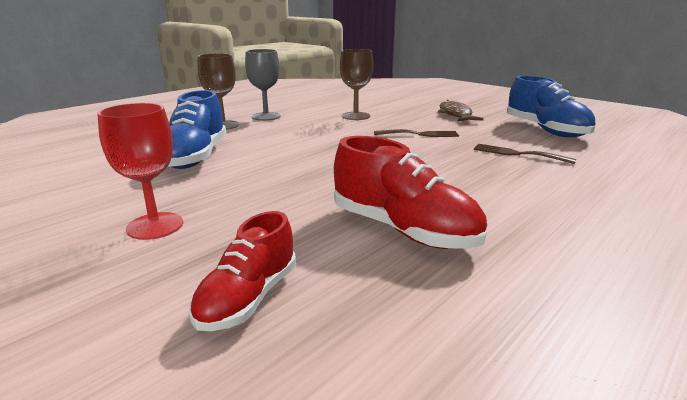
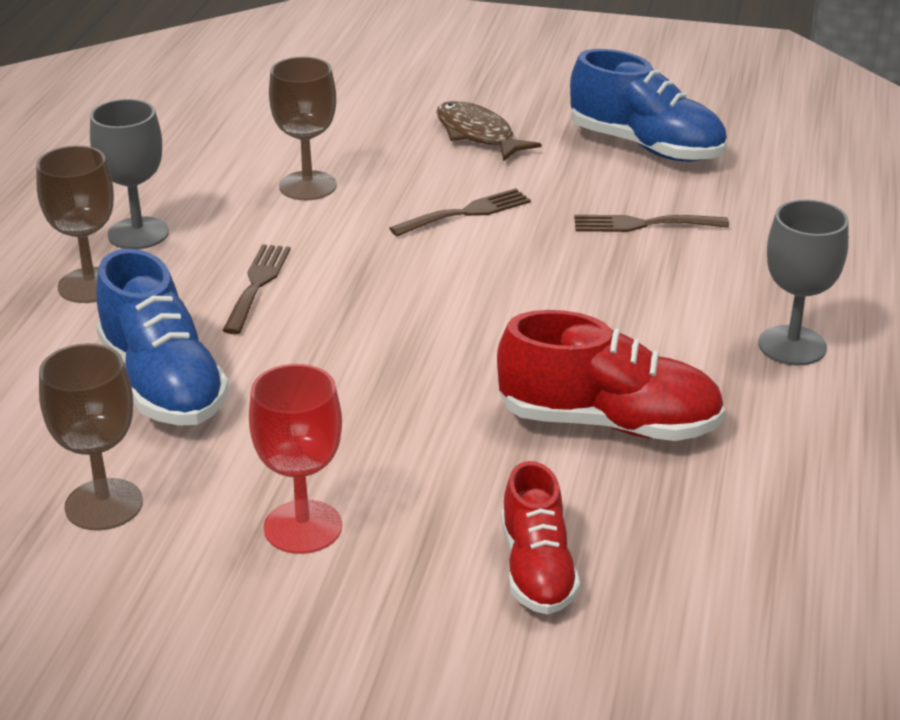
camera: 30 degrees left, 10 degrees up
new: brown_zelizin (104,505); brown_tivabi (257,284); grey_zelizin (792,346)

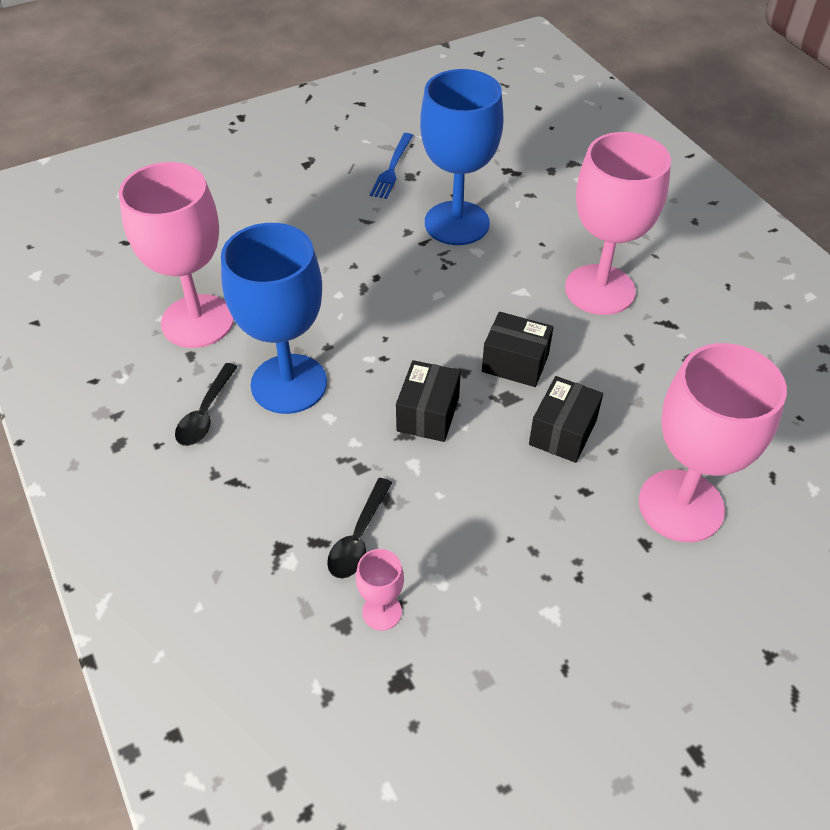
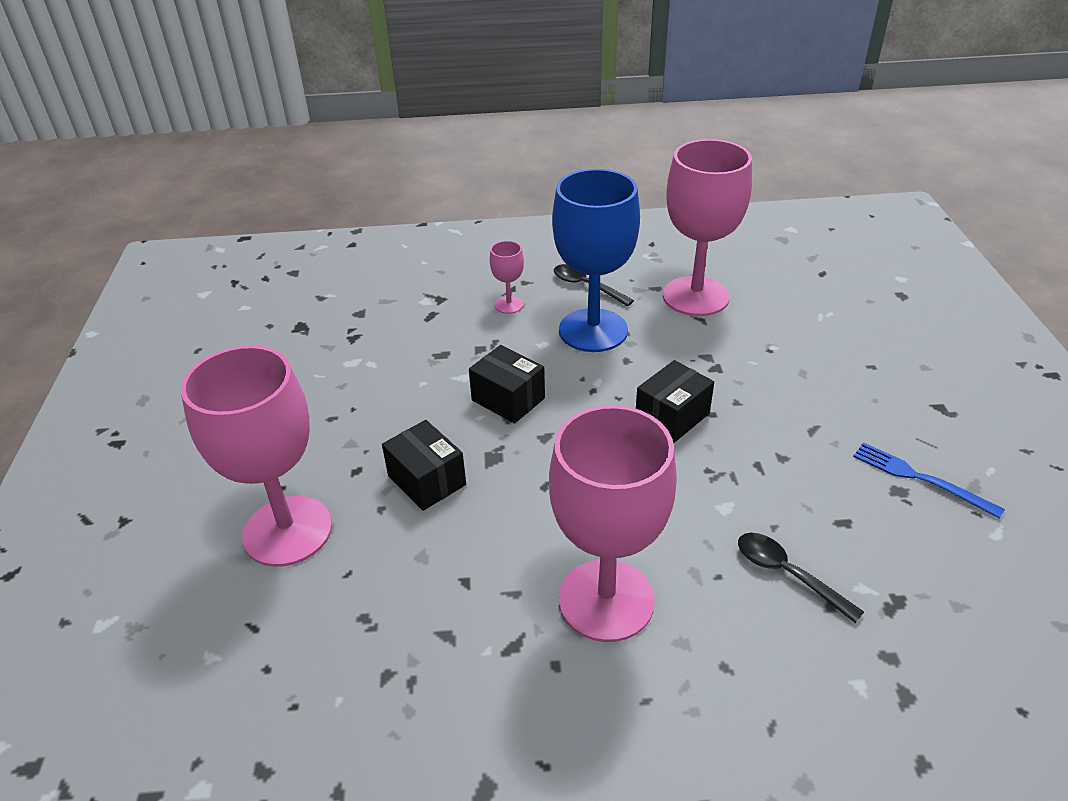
camera: 115 degrees right, 10 degrees down
gone: blue_zelizin (457,223)
shifted: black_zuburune (358,537) to (787,574); pink_zelizin (382,612) to (509,305); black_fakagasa (515,363) to (672,416)

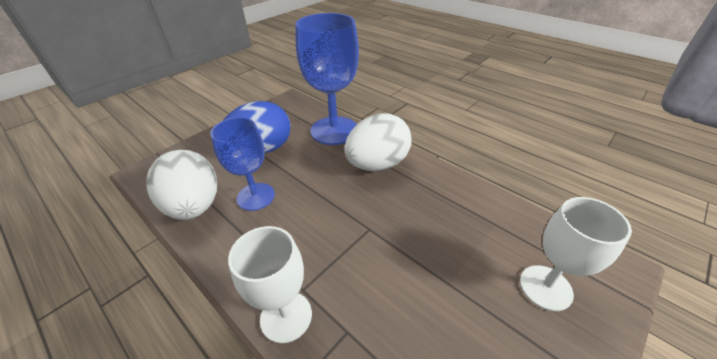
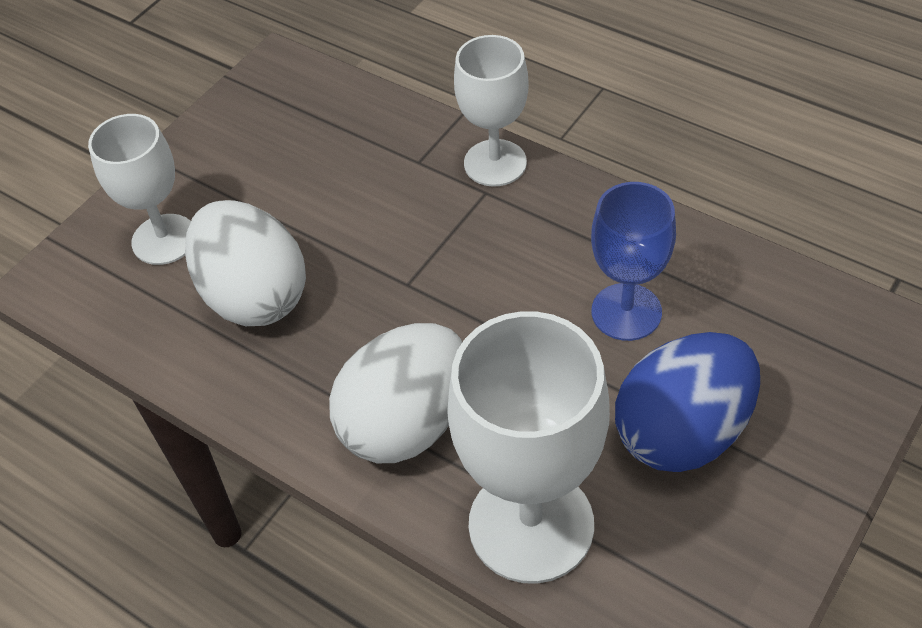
camera: 175 degrees right, 10 degrees up
shifted: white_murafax (195,206) to (254,295)
repainted: blue_zelizin (334,130) to white_zelizin (531,524)

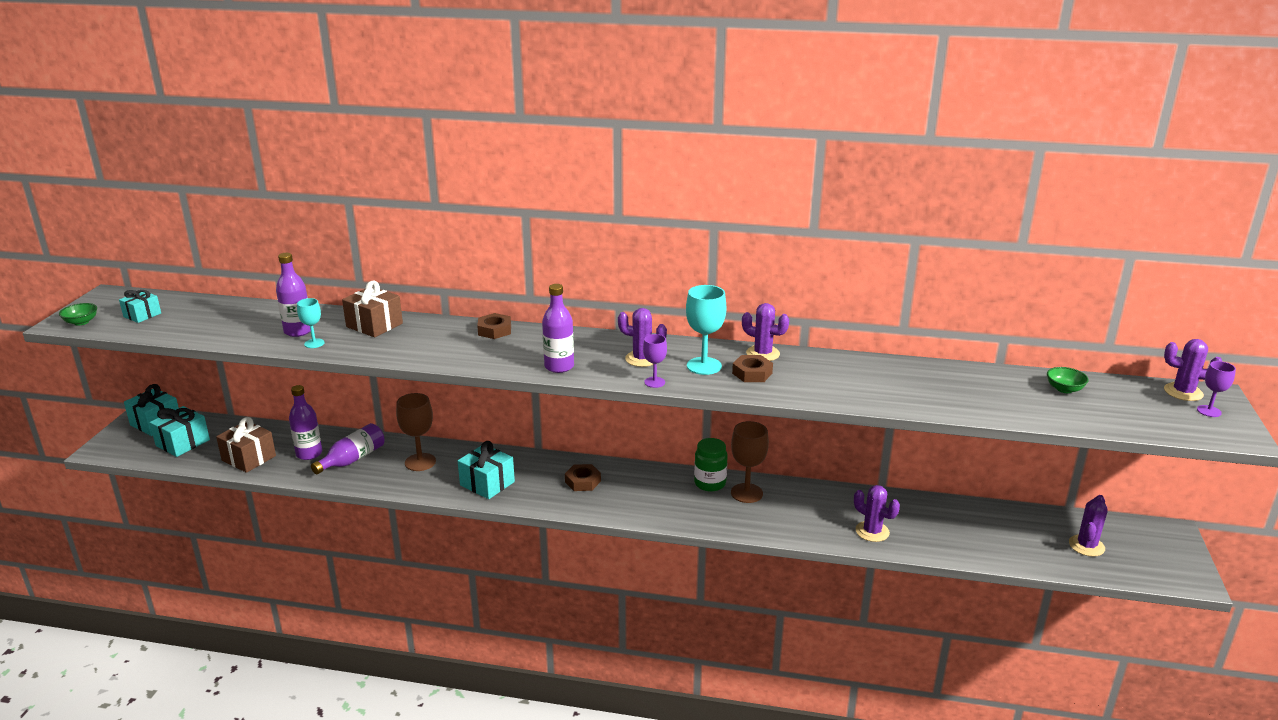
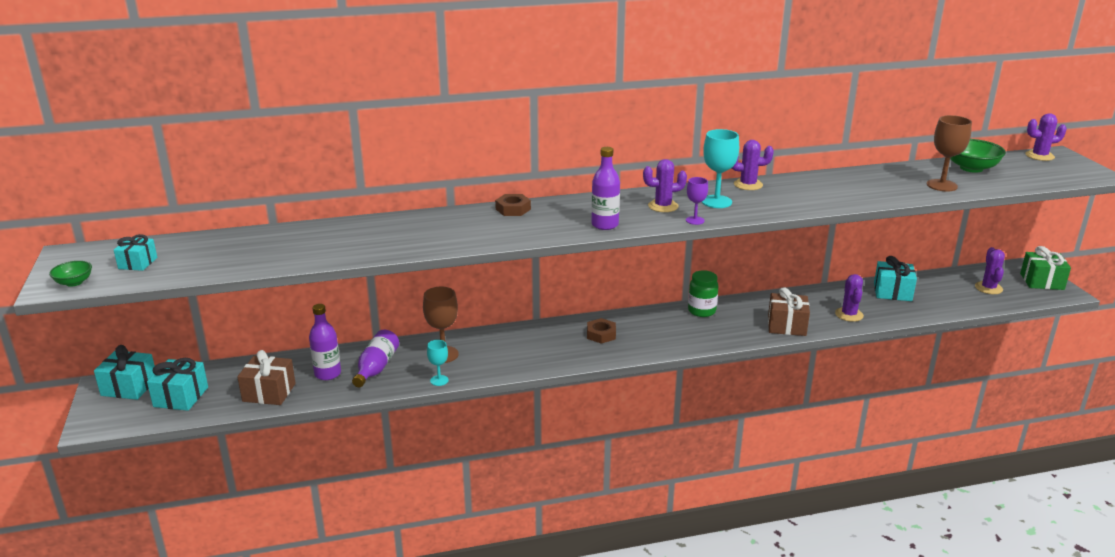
camera: 25 degrees left, 0 degrees up
gone: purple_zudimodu (298,331); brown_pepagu (752,373); purple_zelizin (1209,411)
new: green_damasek (1042,281)
shifted: turquoise_zelizin (314,343) to (439,380); brown_damasek (374,325) to (786,326); turquoise_damasek (487,483) to (892,292); brown_zelizin (746,493) to (941,185)
rotated: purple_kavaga (872,531) = (849,314) 75 degrees clockwise
scaled: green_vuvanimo (1064,389) = (971,168) x1.82

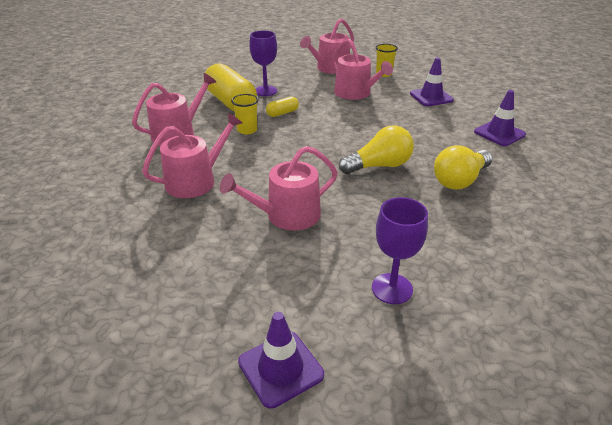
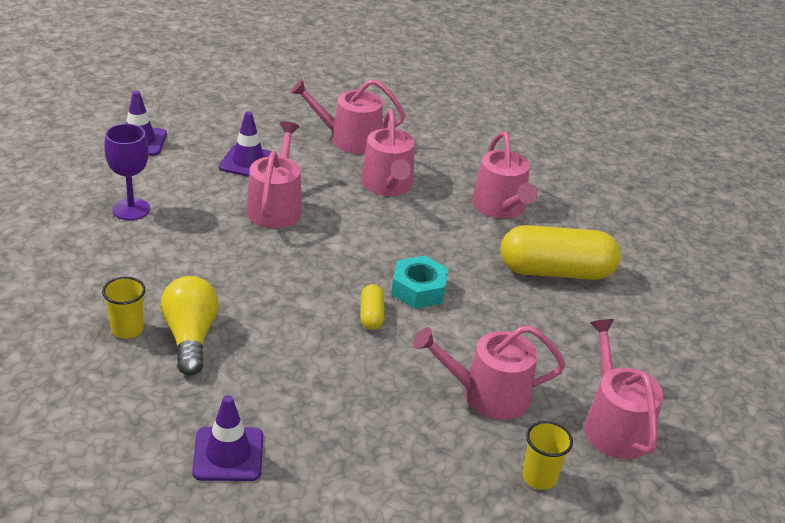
camera: 120 degrees right, 0 degrees up
gone: purple_zelizin (265,91); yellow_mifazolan (379,166)
new: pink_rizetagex (349,139); turquoise_pepagu (418,289)
shifted: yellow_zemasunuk (247,130) to (127,329); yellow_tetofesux (282,113) to (371,315); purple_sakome (431,97) to (248,162)

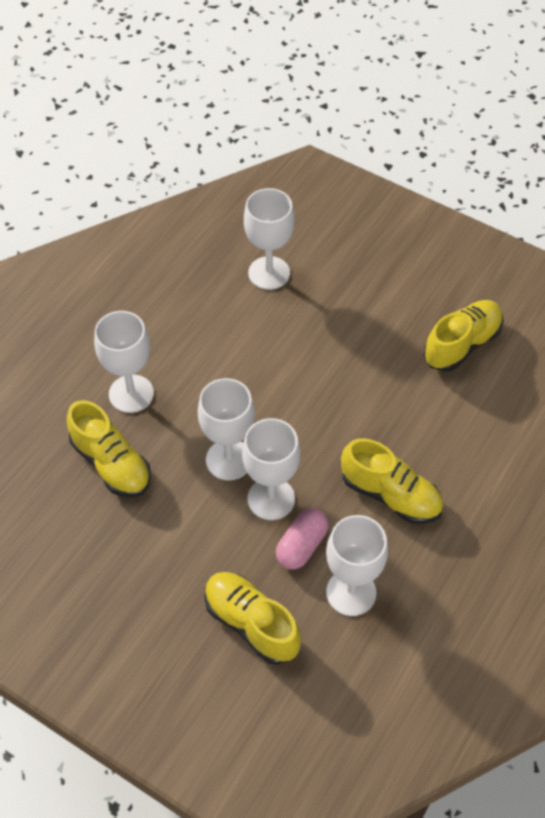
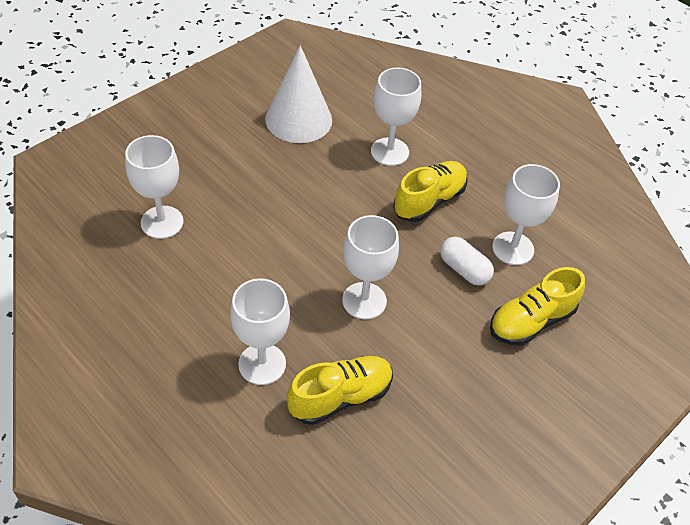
camera: 80 degrees left, 5 degrees down
shifted: white_zelizin (271,499) to (389,152)
swapped: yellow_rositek (462,344) to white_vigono (298,119)
repainted: pink_tetofesux (301,546) to white_tetofesux (464,269)

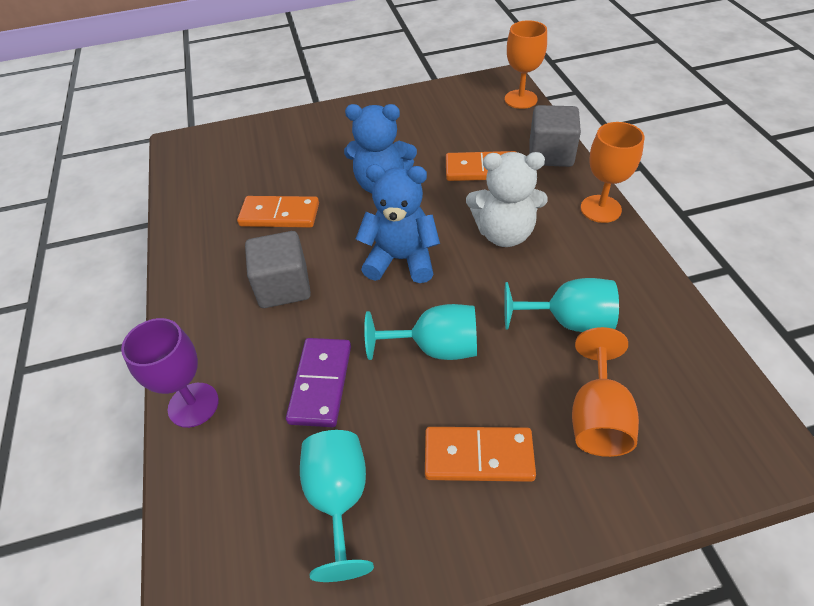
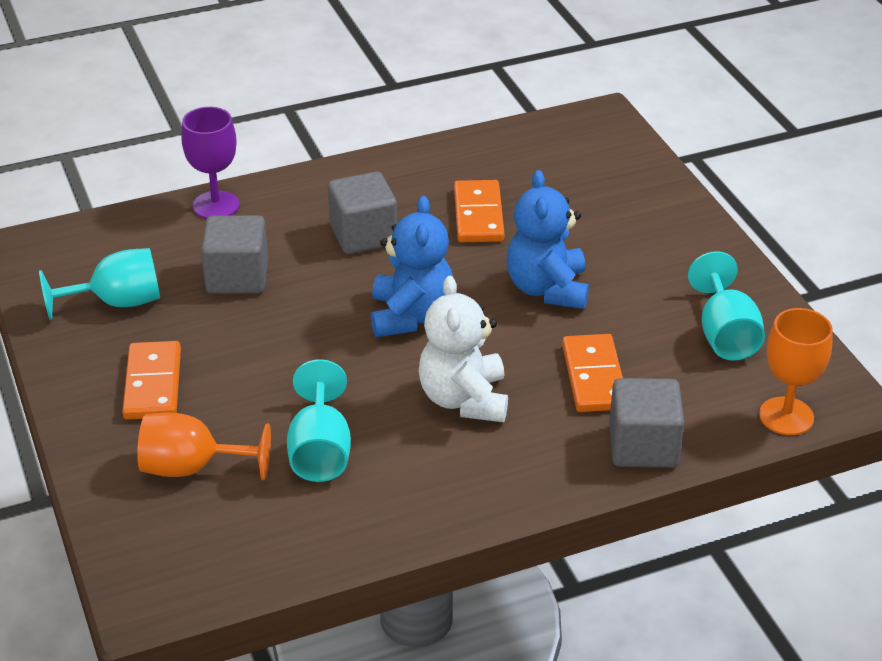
camera: 80 degrees right, 10 degrees down
gone: orange_zelizin (600,209)
shifted: turquoise_zelizin (435,348) to (725,335)
swapped: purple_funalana (321,384) to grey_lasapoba (237,277)

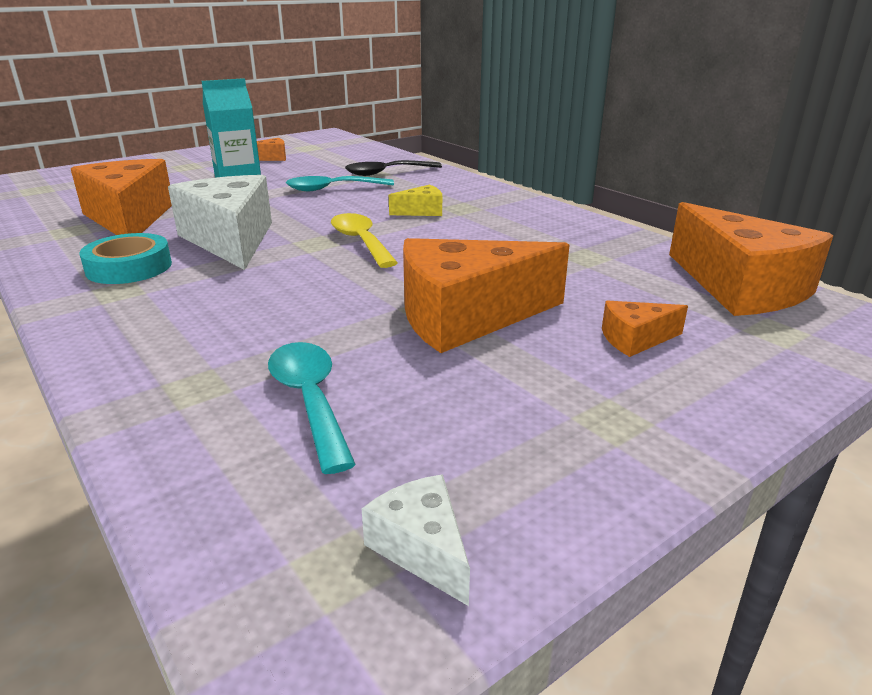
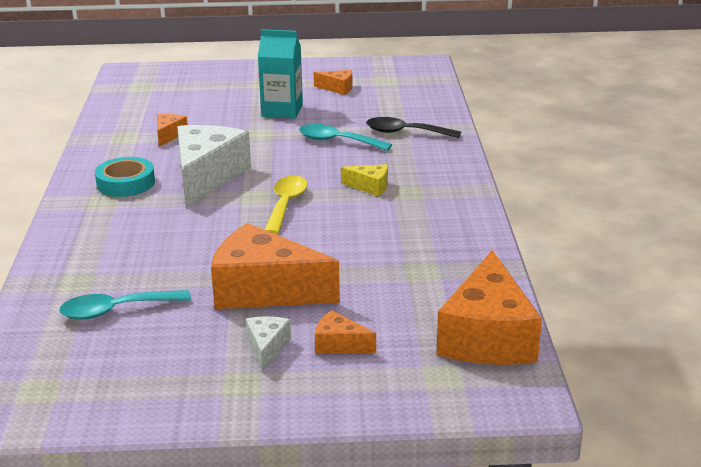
camera: 35 degrees right, 0 degrees up
shifted: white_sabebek (422,548) to (267,348)
rotated: turquoise_zuburune (310,399) = (116,310) 120 degrees counterclockwise
scaled: orange_sabebek (129,218) = (169,135) x0.46

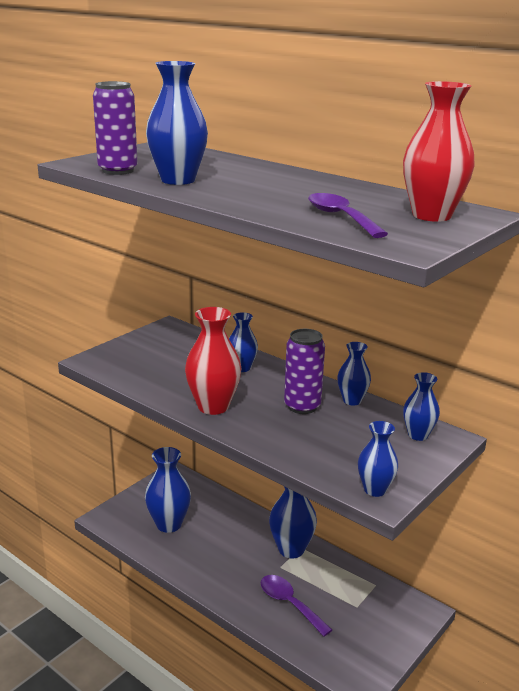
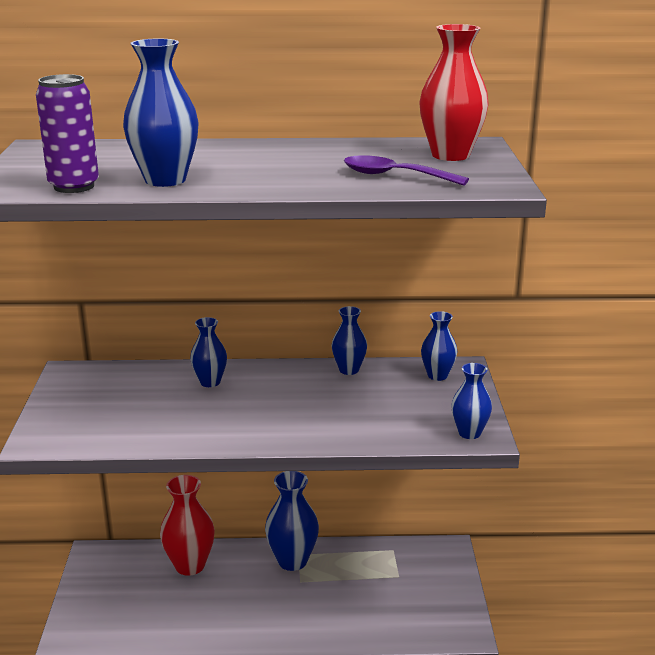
camera: 40 degrees left, 0 degrees up
gone: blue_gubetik (169,524); purple_zuburune (290,604); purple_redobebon (302,406)
shifted: red_gubetik (213,406) to (190,565)

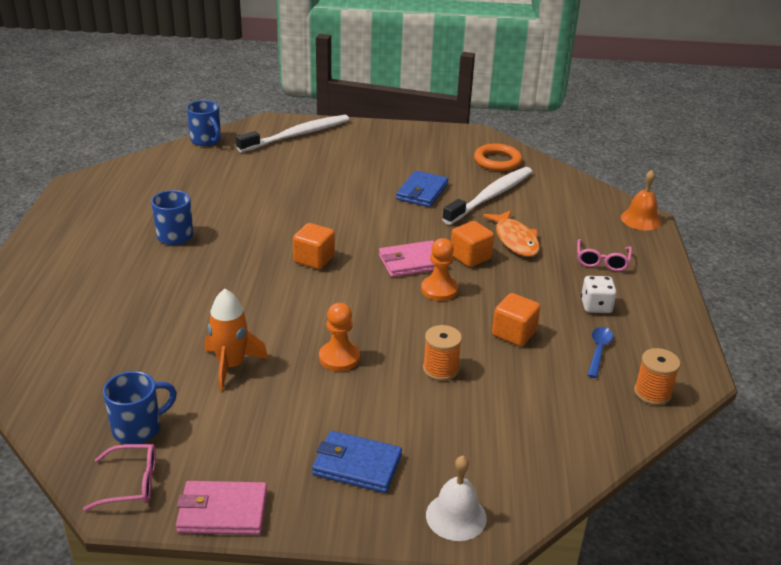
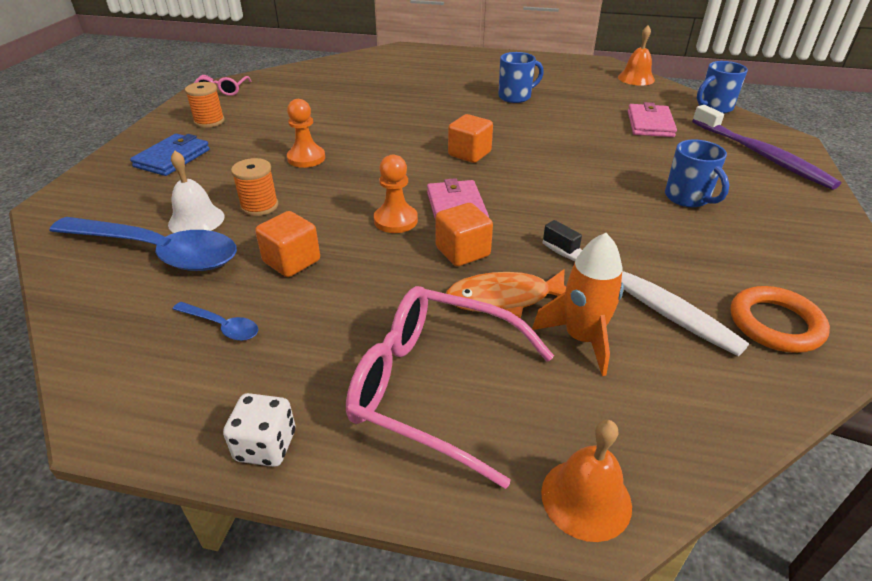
camera: 100 degrees right, 5 degrees up
gone: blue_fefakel (422,192)
new: blue_zuburune (158,252); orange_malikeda (636,78)
shifted: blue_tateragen (138,428) to (688,198); pink_fefakel (222,511) to (650,124); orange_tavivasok (231,366) to (582,338); white_malikeda (456,516) to (196,220); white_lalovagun (596,306) to (266,446); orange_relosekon (652,393) to (209,121)
repainted: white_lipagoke (297,135) to purple_lipagoke (761,155)
scaled: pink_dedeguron (602,261) = (434,387) x1.96

